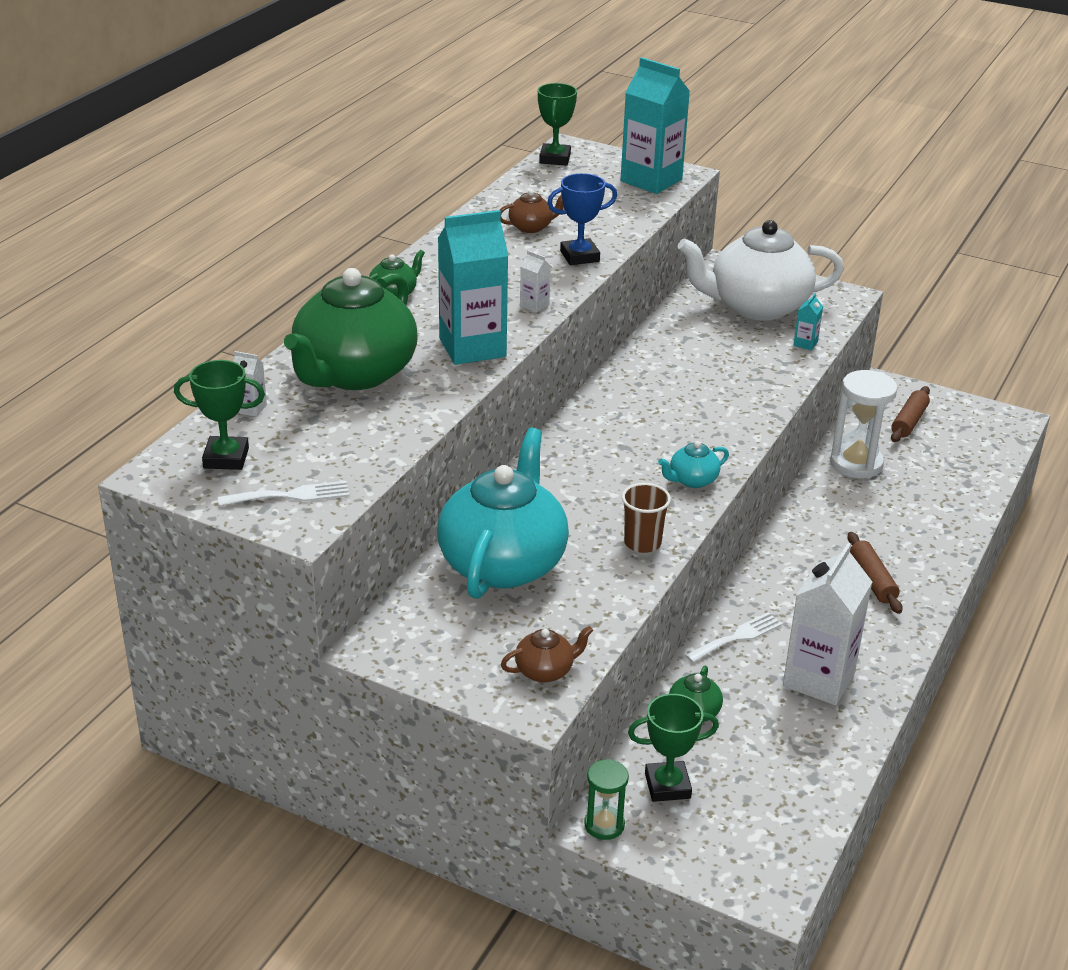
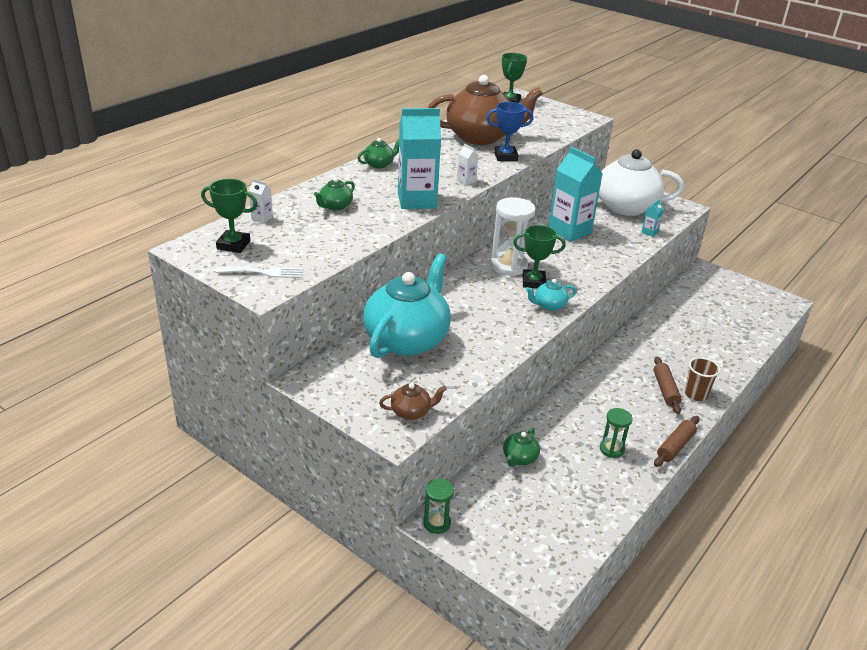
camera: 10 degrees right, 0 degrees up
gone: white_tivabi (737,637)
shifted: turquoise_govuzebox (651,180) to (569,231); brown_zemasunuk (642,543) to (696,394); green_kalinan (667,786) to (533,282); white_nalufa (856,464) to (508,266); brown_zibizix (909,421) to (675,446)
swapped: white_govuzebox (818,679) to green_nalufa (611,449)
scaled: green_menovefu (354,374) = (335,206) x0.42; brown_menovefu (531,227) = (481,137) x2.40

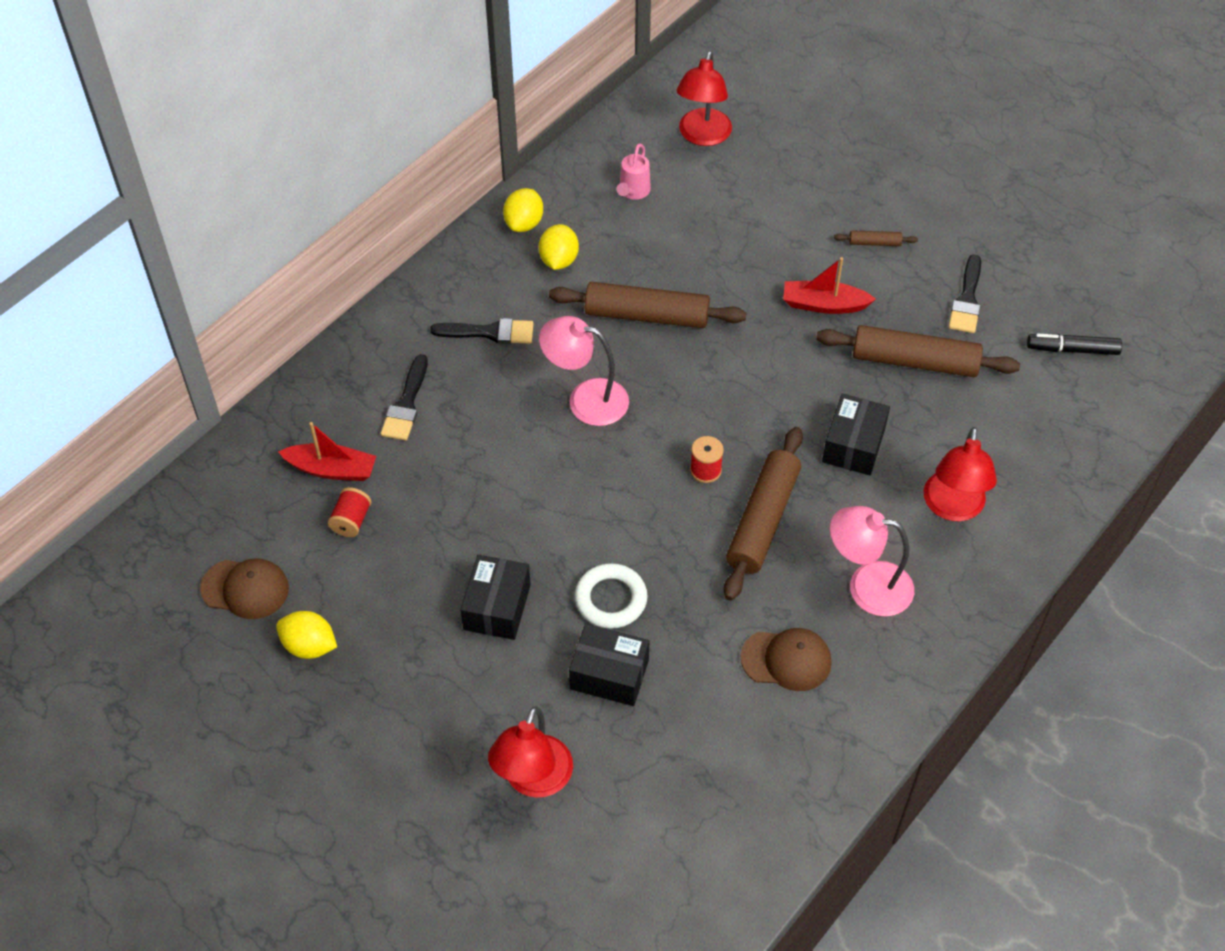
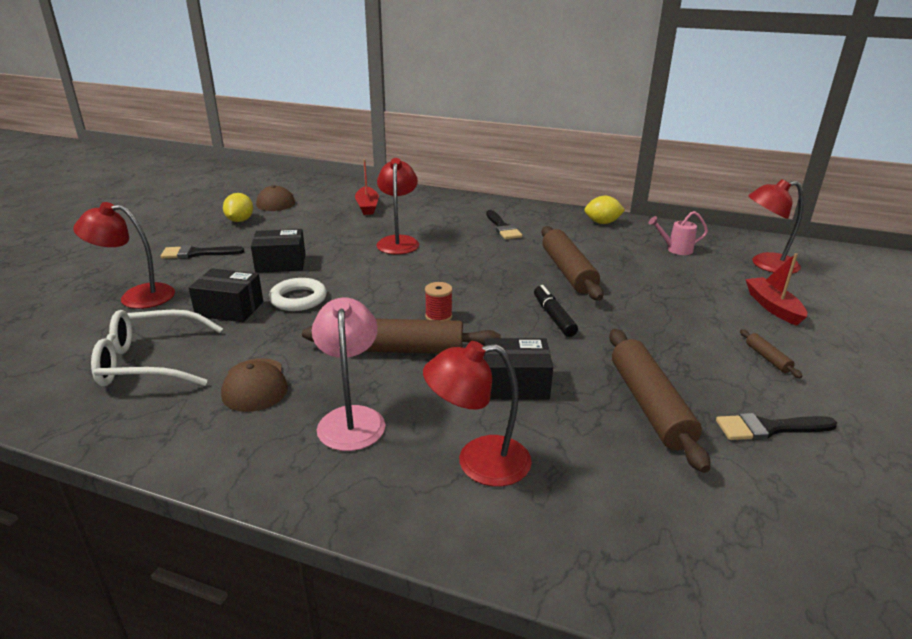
camera: 70 degrees right, 25 degrees down
gone: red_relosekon (351,521); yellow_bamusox (559,260); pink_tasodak (586,399)
new: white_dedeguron (150,362); red_tasodak (398,241)
shifted: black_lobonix (406,404) to (197,253); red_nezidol (824,305) to (773,307); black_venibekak (1072,349) to (553,317)
rotated: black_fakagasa (609,674) = (230,309) 75 degrees counterclockwise

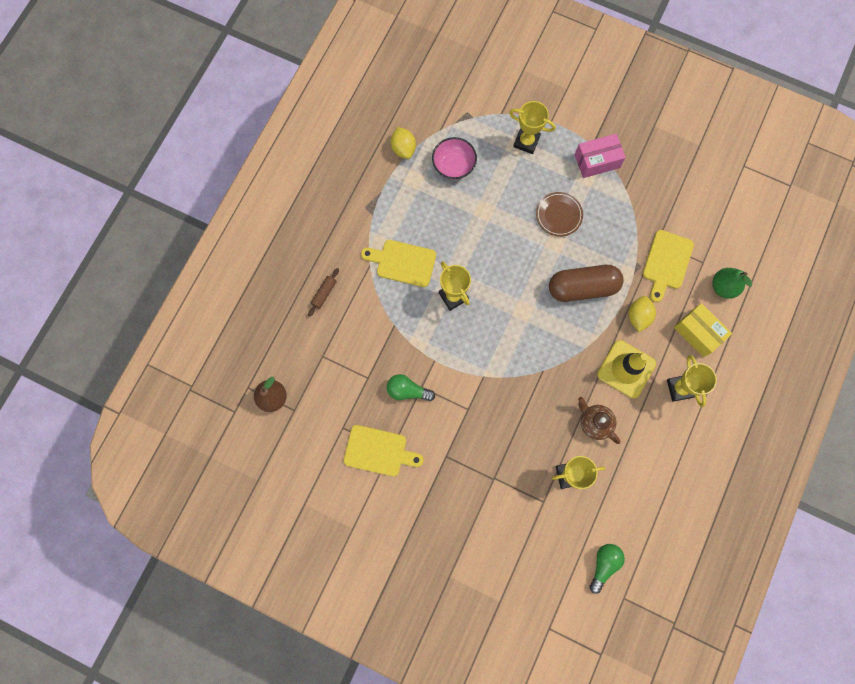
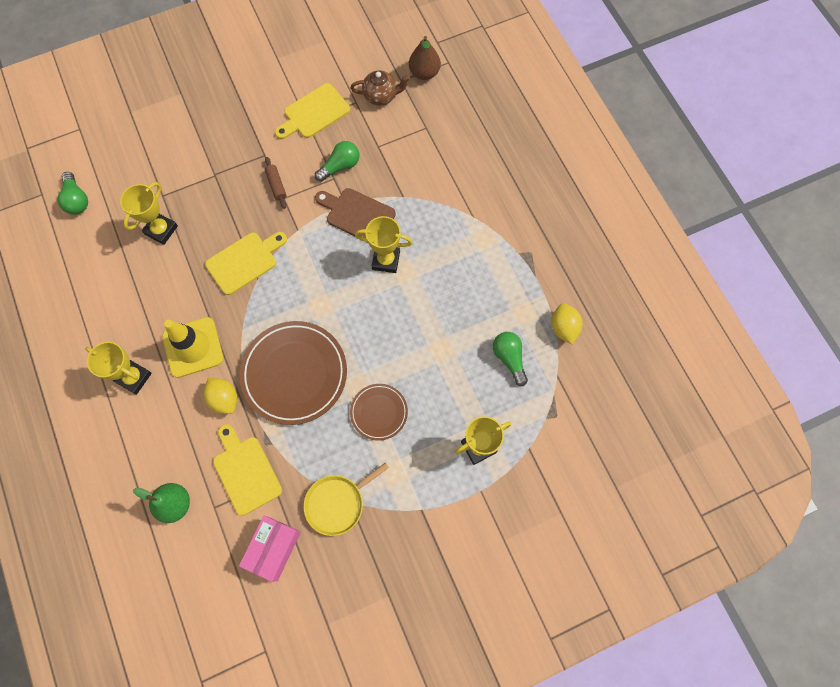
camera: 130 degrees right, 5 degrees down
gone: yellow_fakagasa (698,333)
new: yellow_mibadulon (337,503); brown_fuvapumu (357,215)
shifted: brown_zibizix (324,293) to (276,185); yellow_fuvapumu (402,262) to (245,261); pink_fakagasa (597,161) to (273,548); brown_menovefu (594,423) to (381,96)
swapped: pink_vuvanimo (453,166) to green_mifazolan (509,358); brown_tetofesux (582,287) to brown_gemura (294,373)
rotated: yellow_bamusox (403,148) = (563,328) 60 degrees clockwise

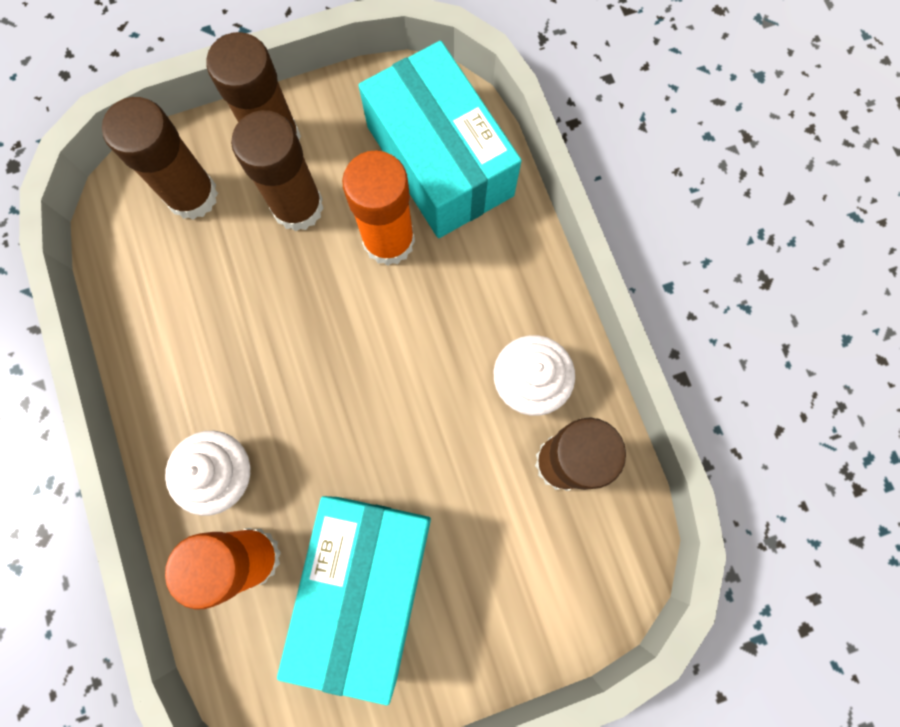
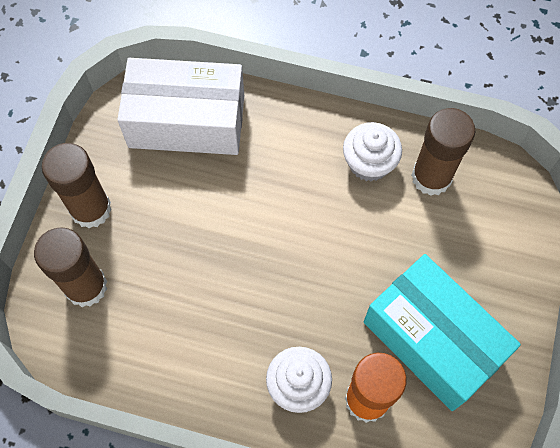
camera: 55 degrees left, 10 degrees down
gone: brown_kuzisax (298,207); orange_kuzisax (389,241)
repainted: turquoise_fakagasa (440,161) to white_fakagasa (186,121)

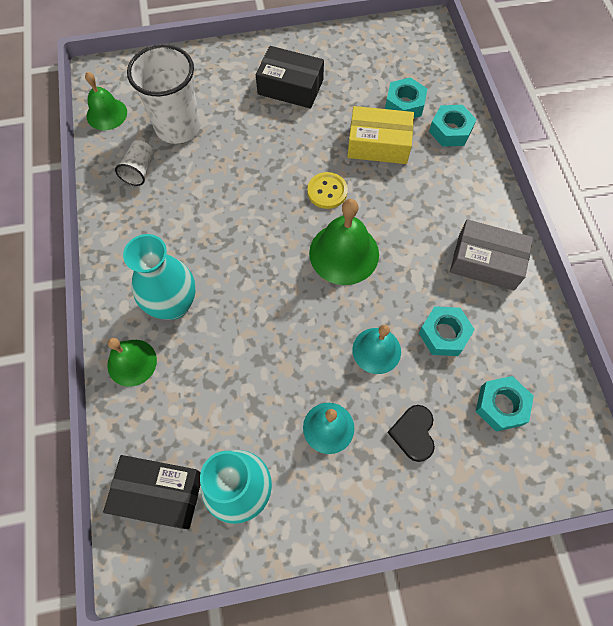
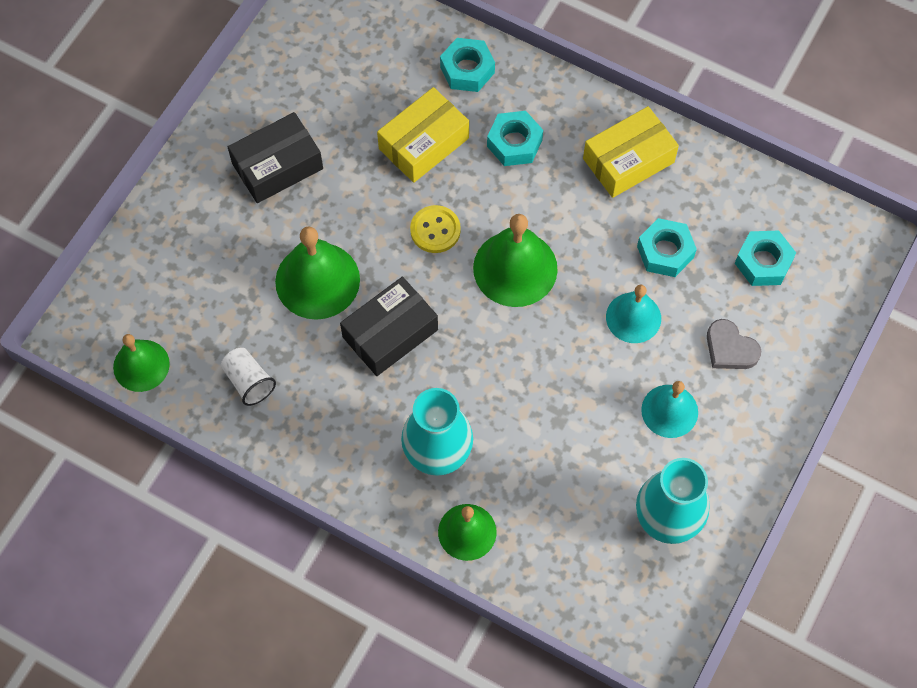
camera: 50 degrees left, 0 degrees up
gone: white_zemasunuk (178,127)
new: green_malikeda (317,280)
shifted: black_fakagasa (159,494) to (390,333); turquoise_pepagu (404,104) to (514,143)
repainted: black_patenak (413,433) to grey_patenak (730,348); grey_fakagasa (486,262) to yellow_fakagasa (628,160)

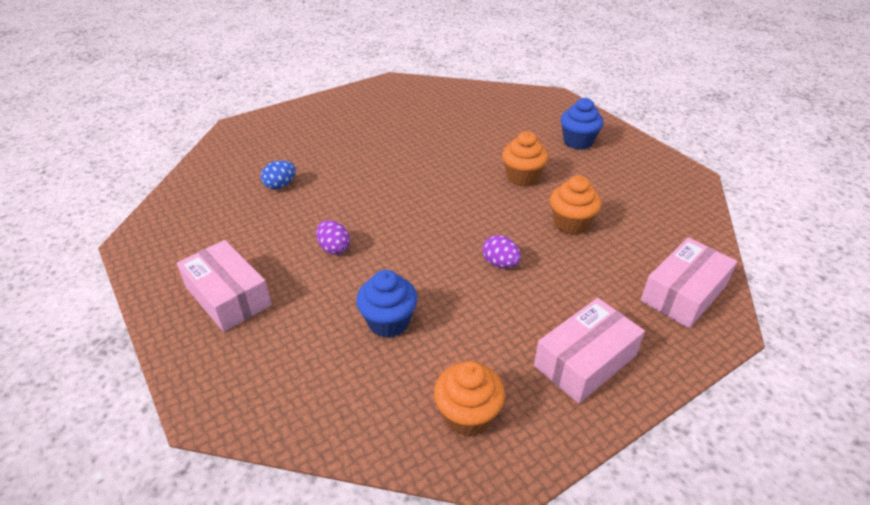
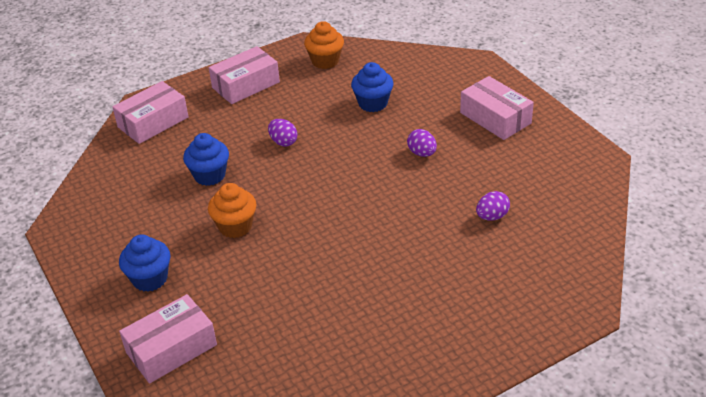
camera: 175 degrees left, 0 degrees up
new: pink_fakagasa (171,348)
repainted: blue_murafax (280,185) to purple_murafax (492,216); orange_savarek (571,224) to blue_savarek (209,175)

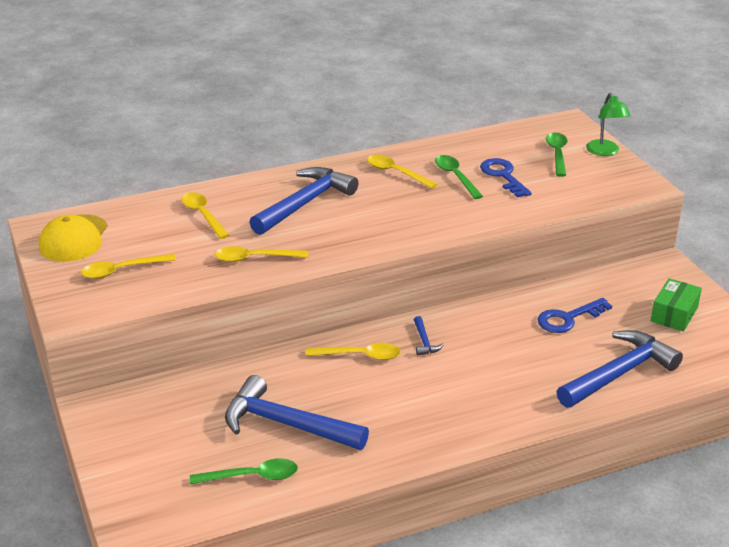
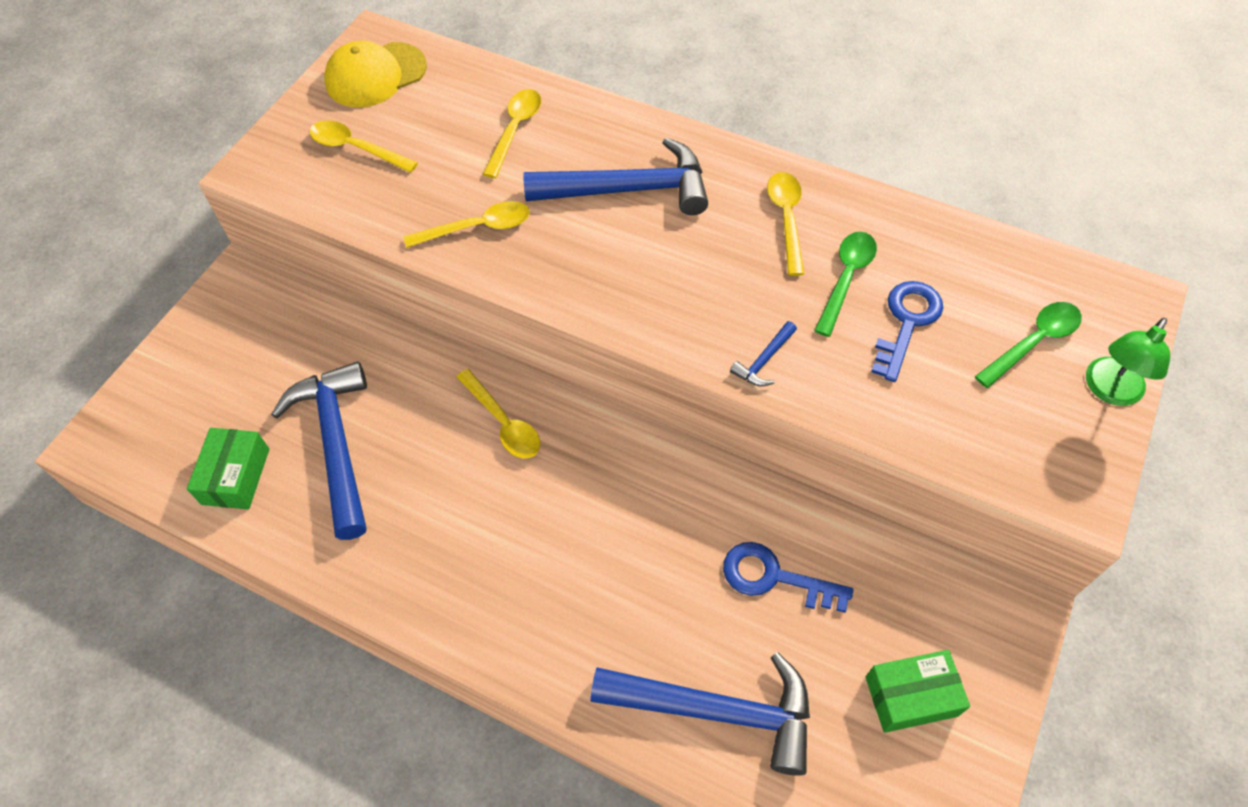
camera: 50 degrees right, 25 degrees up
shifted: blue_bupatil (424,341) to (764,361)
swapped: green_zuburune (252,477) to green_fakagasa (235,476)
rotated: yellow_zuburune (254,258) = (478,228) 120 degrees clockwise

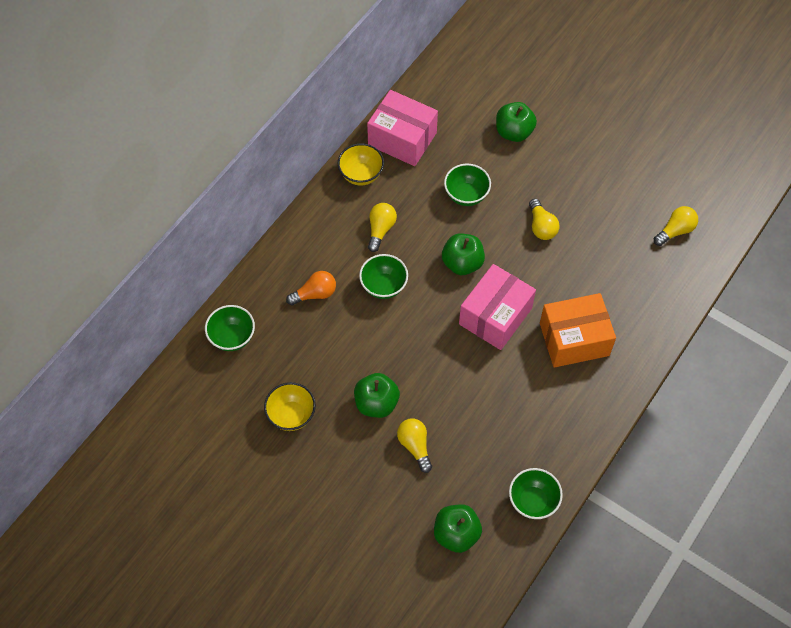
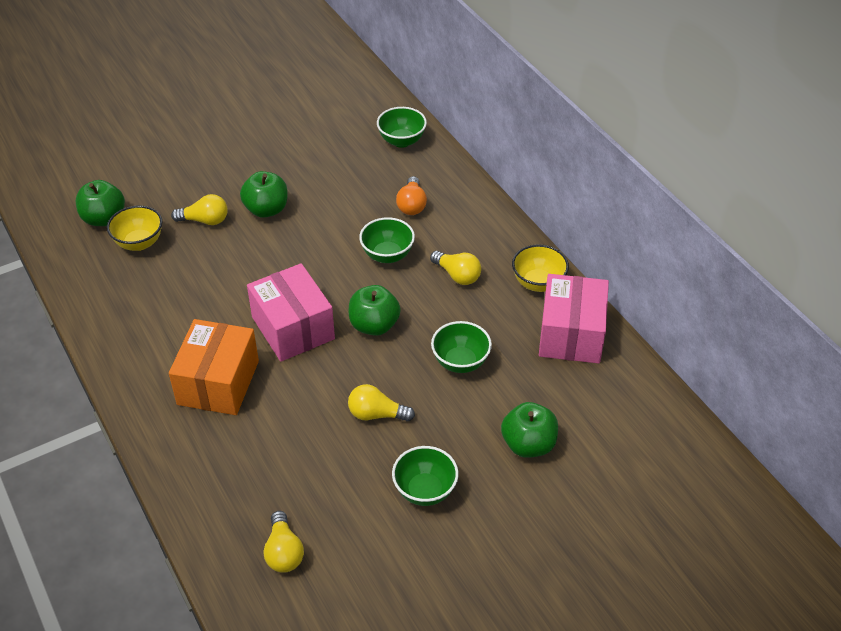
camera: 115 degrees right, 15 degrees down
shifted: yellow_vuvanimo (291,415) to (139,243); green_vuvanimo (533,501) to (425,491)
rotated: pink_fakagasa (402,139) = (571,334) 45 degrees counterclockwise

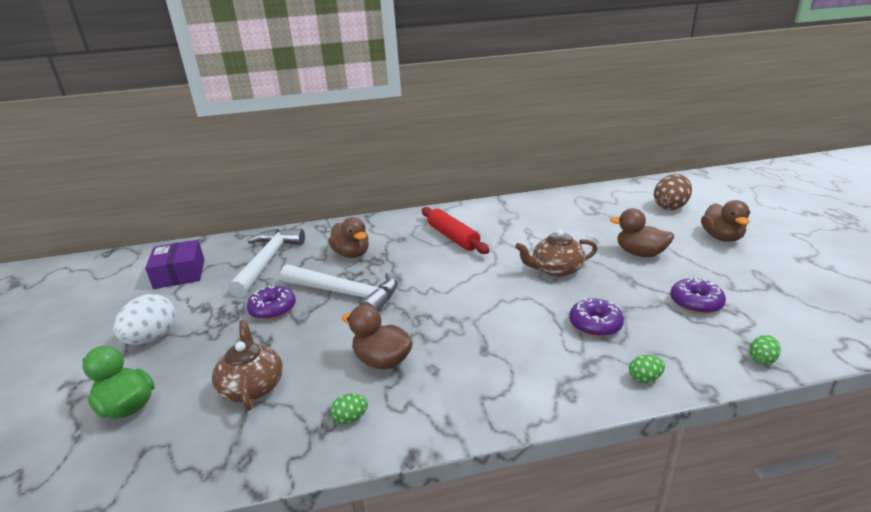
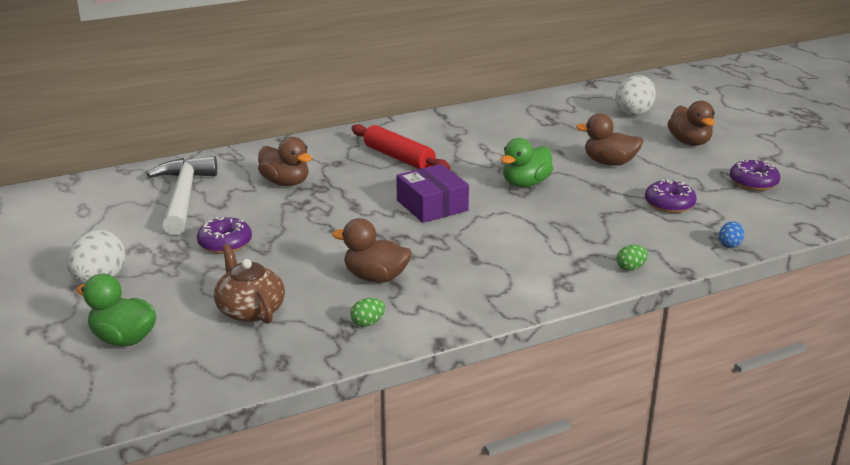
camera: 15 degrees left, 0 degrees up
gone: white_bupatil (346,294)
shifted: purple_fakagasa (180,274) to (432,205); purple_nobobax (595,325) to (753,183)
swapped: brown_menovefu (556,269) to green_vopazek (525,183)
repainted: brown_murafax (670,207) to white_murafax (634,113); green_murafax (761,359) to blue_murafax (729,245)

